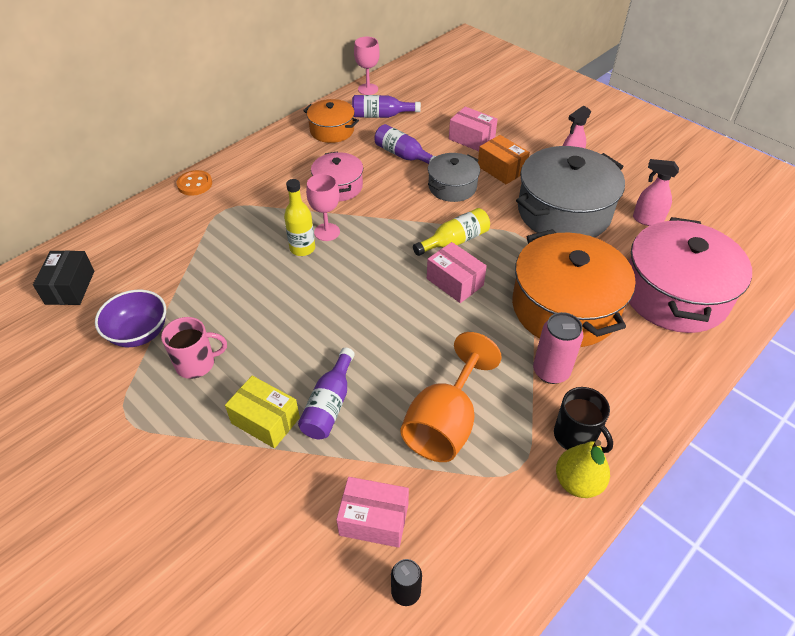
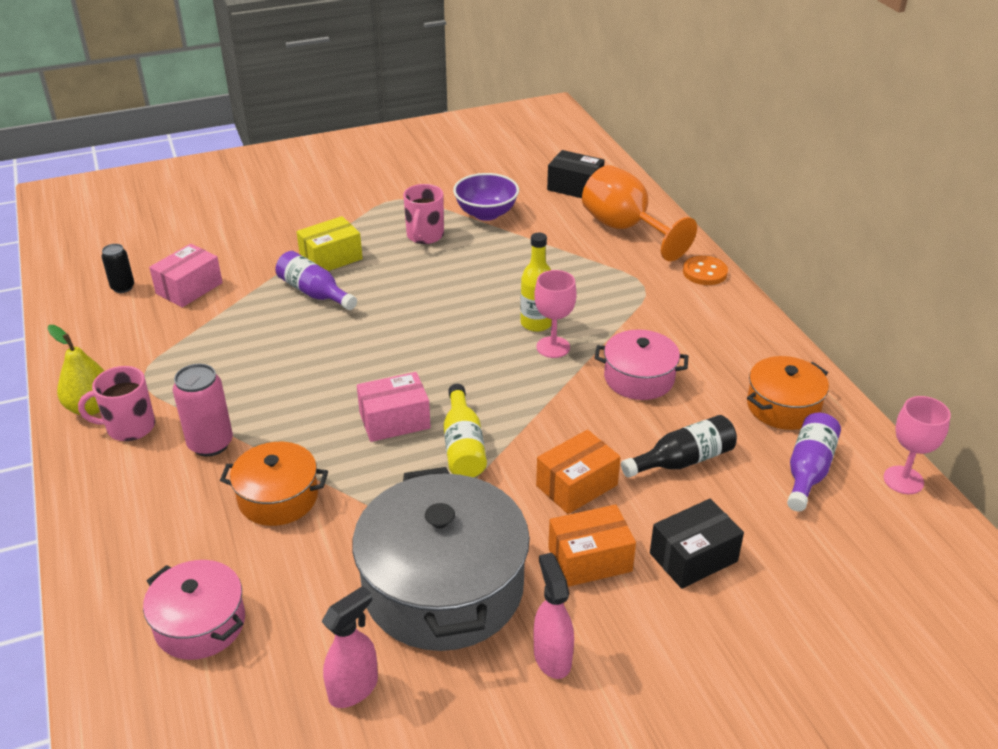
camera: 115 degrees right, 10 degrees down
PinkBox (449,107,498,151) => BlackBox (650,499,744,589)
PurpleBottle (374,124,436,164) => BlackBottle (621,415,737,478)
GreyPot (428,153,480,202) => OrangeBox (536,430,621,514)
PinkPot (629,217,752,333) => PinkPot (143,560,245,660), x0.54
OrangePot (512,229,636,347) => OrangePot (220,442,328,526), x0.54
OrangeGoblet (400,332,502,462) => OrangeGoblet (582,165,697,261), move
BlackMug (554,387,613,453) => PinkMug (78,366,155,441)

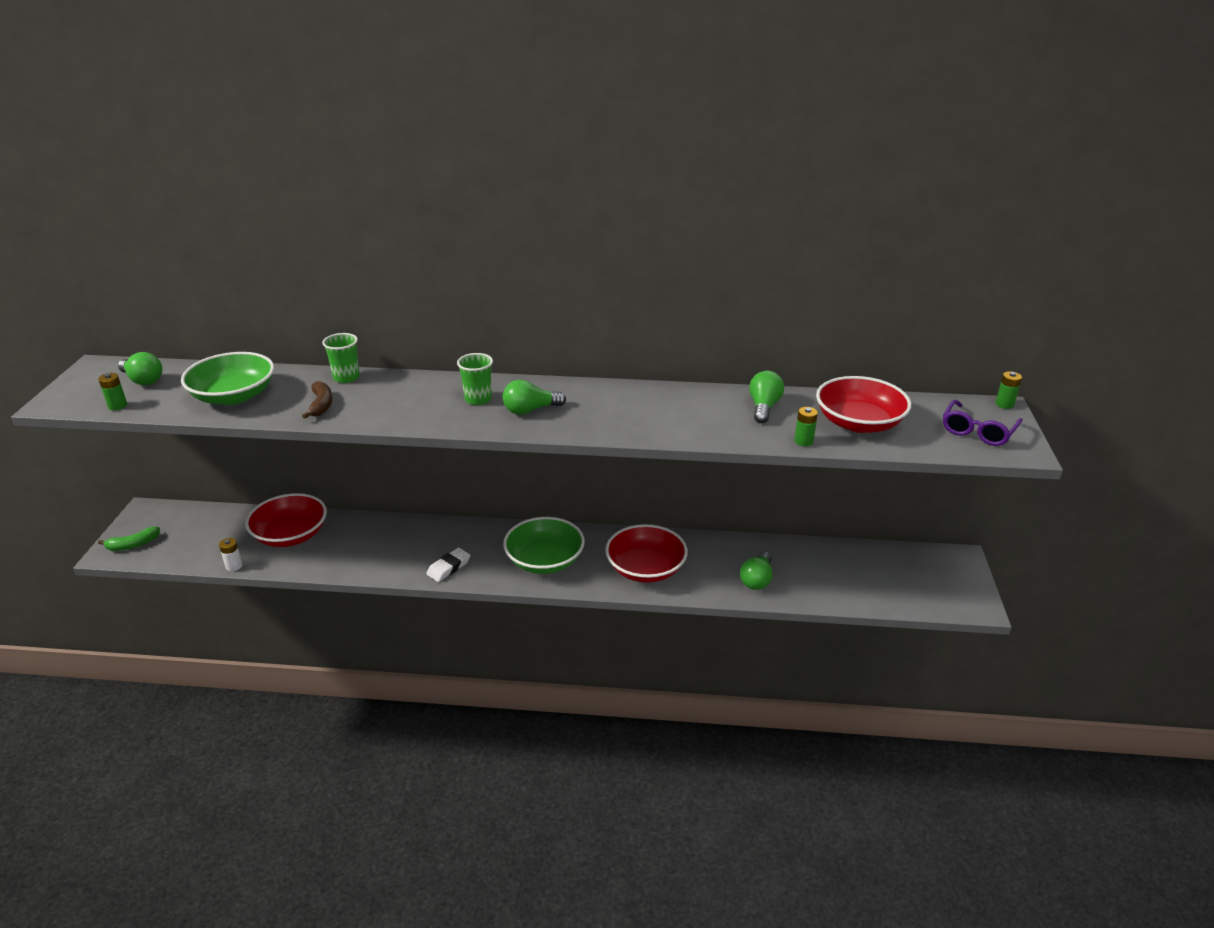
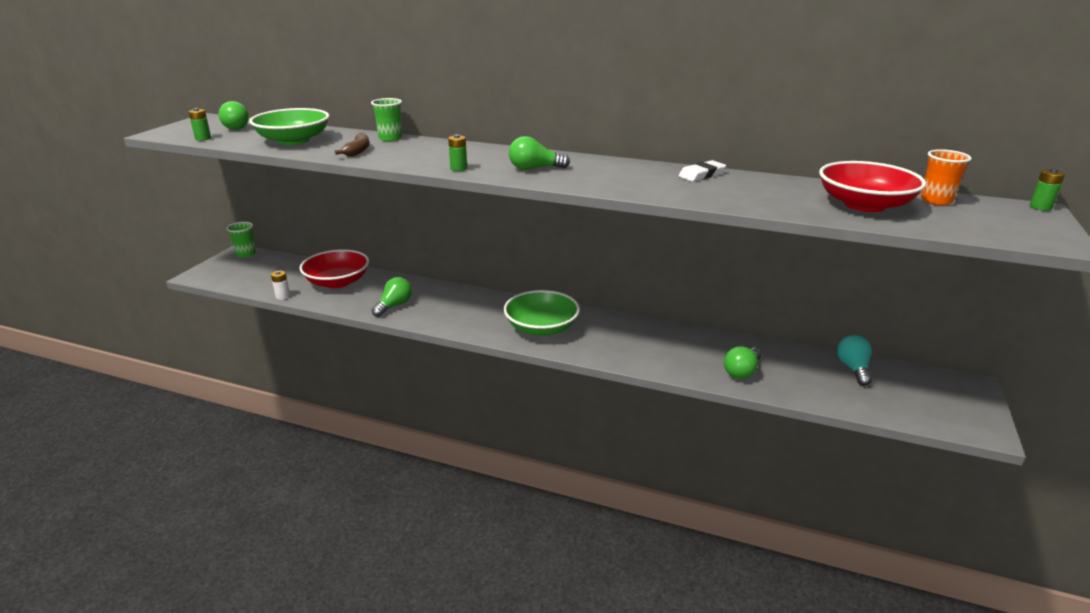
camera: 15 degrees right, 5 degrees down
GreenCup (457,353,493,405) => GreenCup (226,222,256,258), move
GreenLightBulb (749,371,784,423) => GreenLightBulb (372,277,412,317), move
PurpleGlasses (943,400,1023,446) => nothing
GreenBattery (794,407,818,446) => GreenBattery (448,134,467,171), move
RedBowl (605,524,688,583) => nothing
GreenBanana (98,527,160,551) => nothing
WhiteEraser (426,548,470,582) => WhiteEraser (678,160,726,182), move
nothing => OrangeCup (921,149,972,205)
nothing => TurquoiseLightBulb (837,335,872,386)

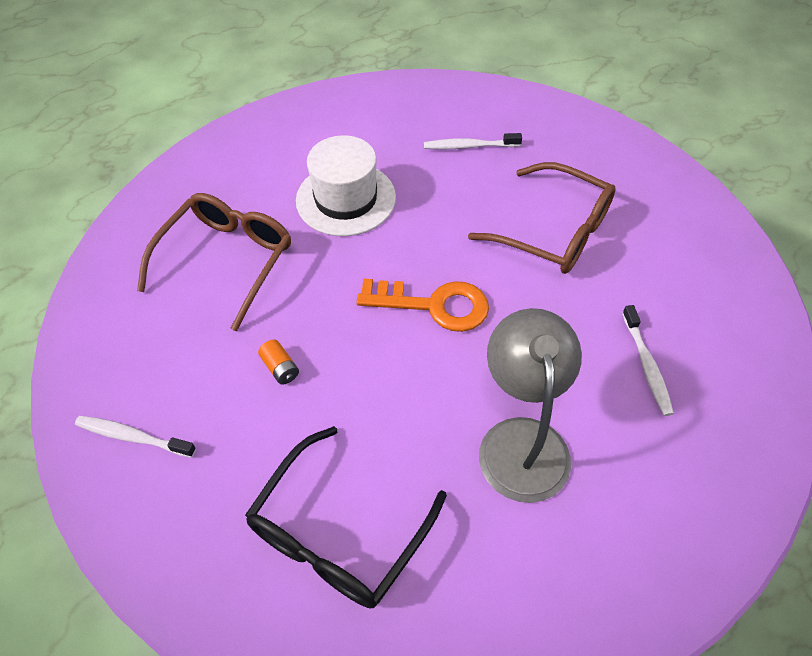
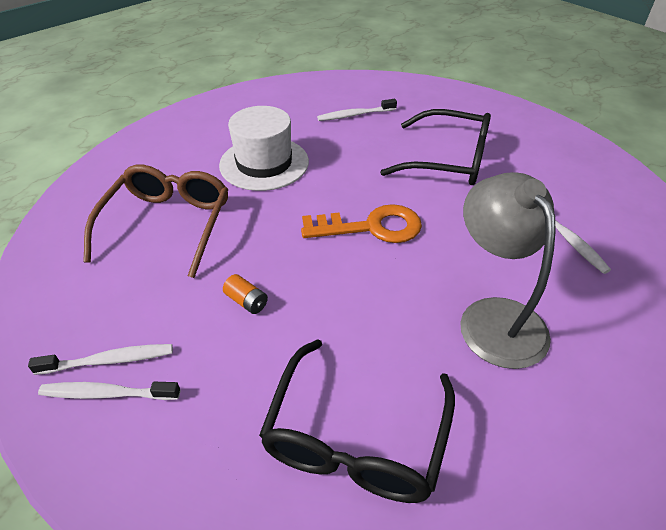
camera: 15 degrees left, 10 degrees down
BrownGlasses (468,162,616,274) => BlackGlasses (380,109,491,185)
nothing => WhiteToothbrush (28,344,173,375)

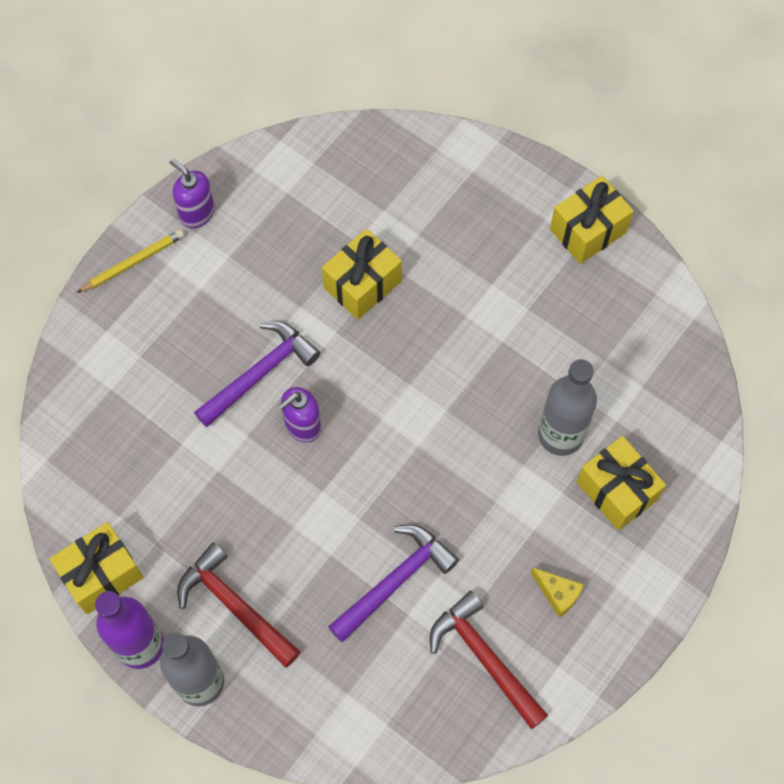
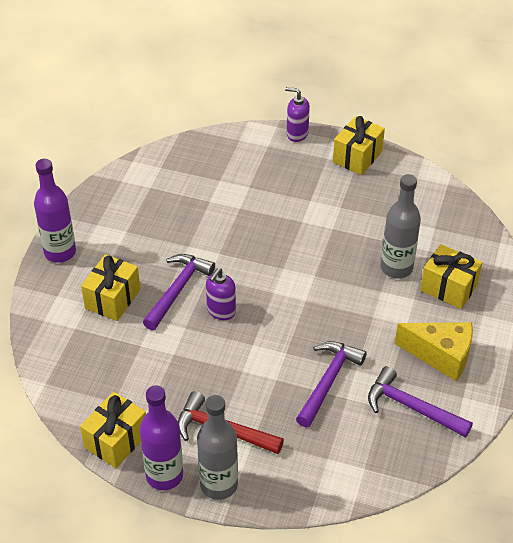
camera: 20 degrees left, 20 degrees down
PurpleSoapDispenser (170,159,215,228) => PurpleSoapDispenser (285,87,310,142), move
YellowPencil (77,229,184,293) => PurpleBottle (34,159,76,263)
YellowGift (322,229,402,320) => YellowGift (81,254,140,321), move
YellowCheese (531,568,584,618) => YellowCheese (395,322,473,381), x1.93
RedHammer (430,591,548,729) => PurpleHammer (368,366,473,438)

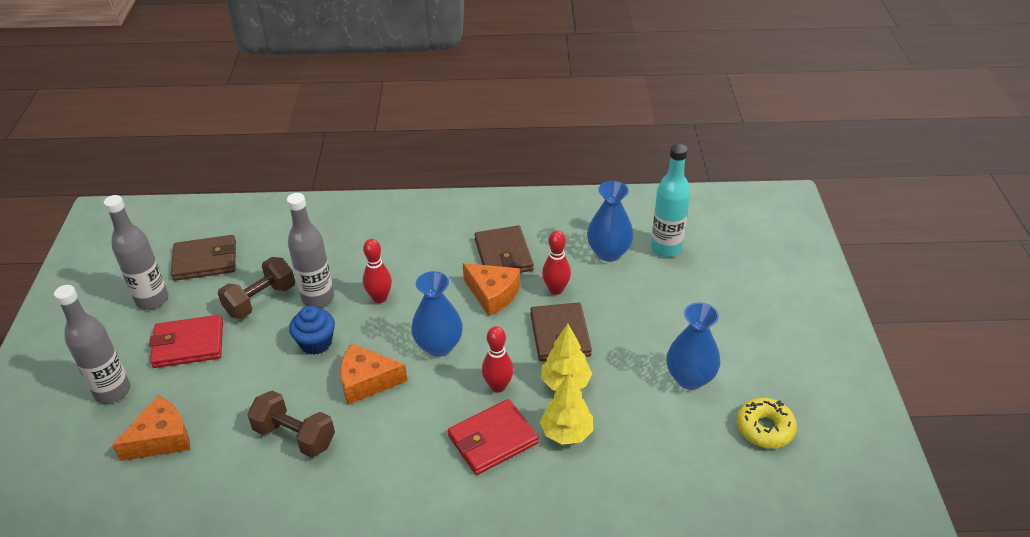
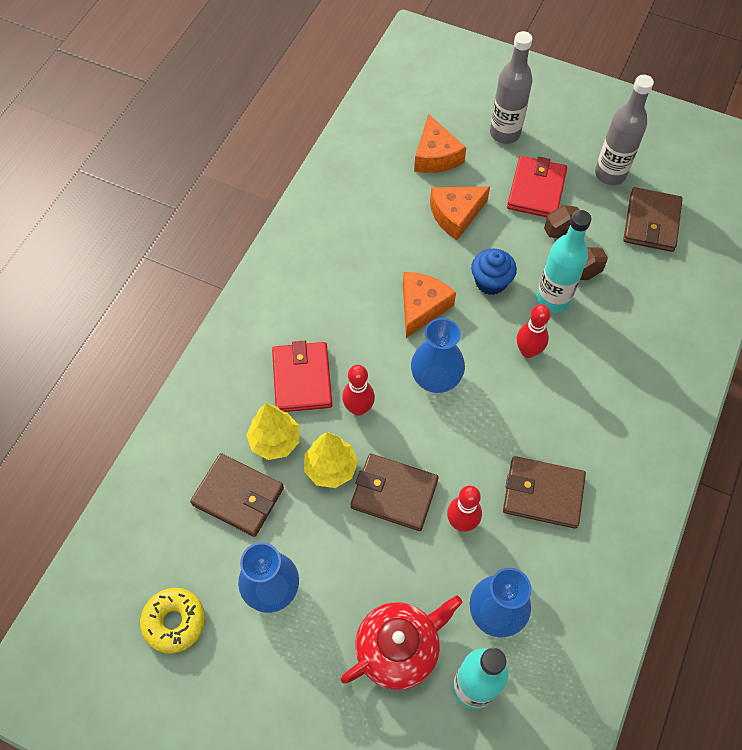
camera: 115 degrees right, 20 degrees up
GreyBottle (287,193,334,308) => TurquoiseBottle (536,210,591,313)
OrangeCheese (463,263,520,316) => OrangeCheese (430,186,490,240), move
BrownDumbbell (247,391,335,458) => nothing
nothing => BrownWallet (190,453,284,537)
nothing => RedTeapot (341,595,462,690)

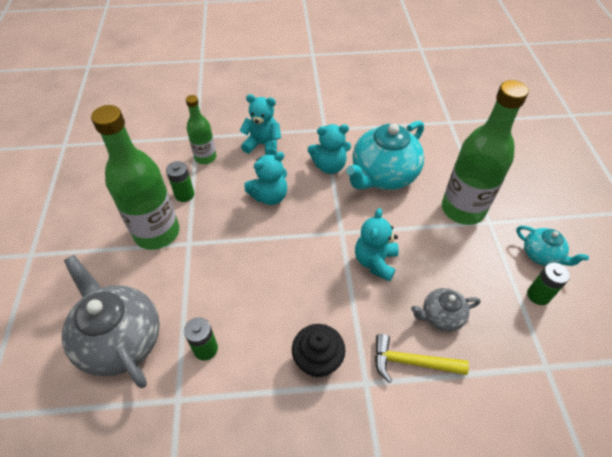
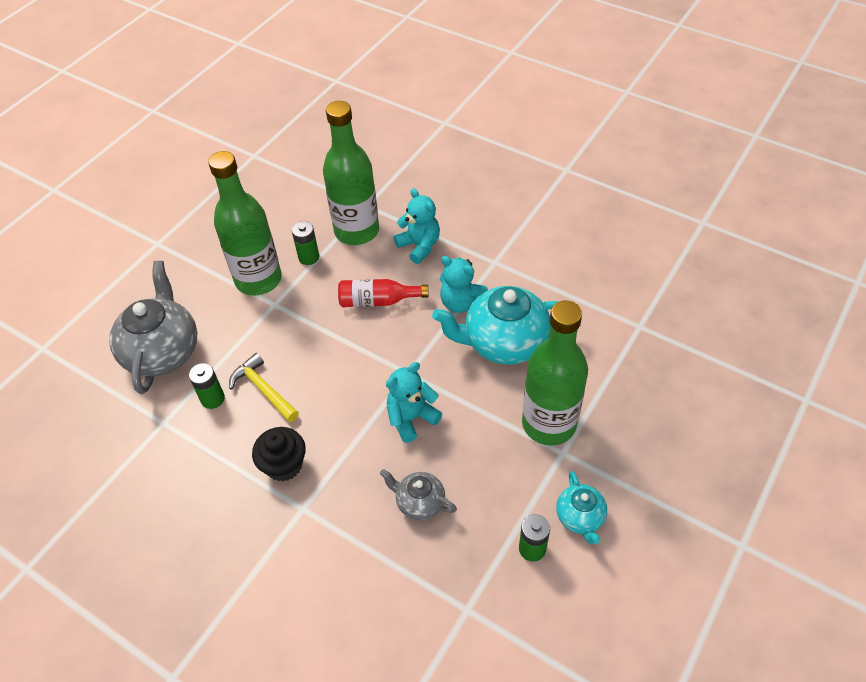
camera: 40 degrees right, 0 degrees up
GreenBottle (186,95,216,164) => GreenBottle (323,101,379,245), x1.84
TurquoiseTeddyBear (244,152,287,205) => RedBottle (338,279,429,307)
YellowHammer (375,334,469,383) => YellowHammer (229,353,299,422), move

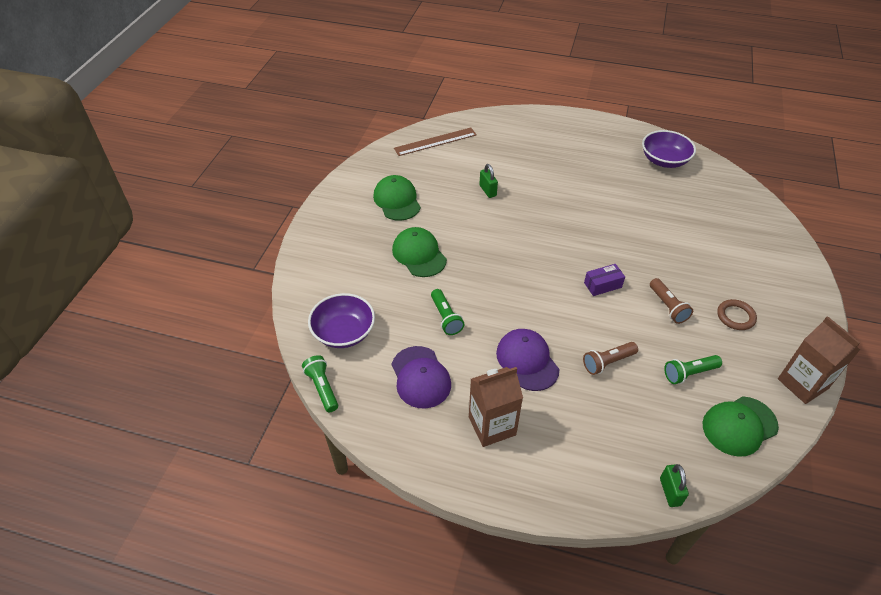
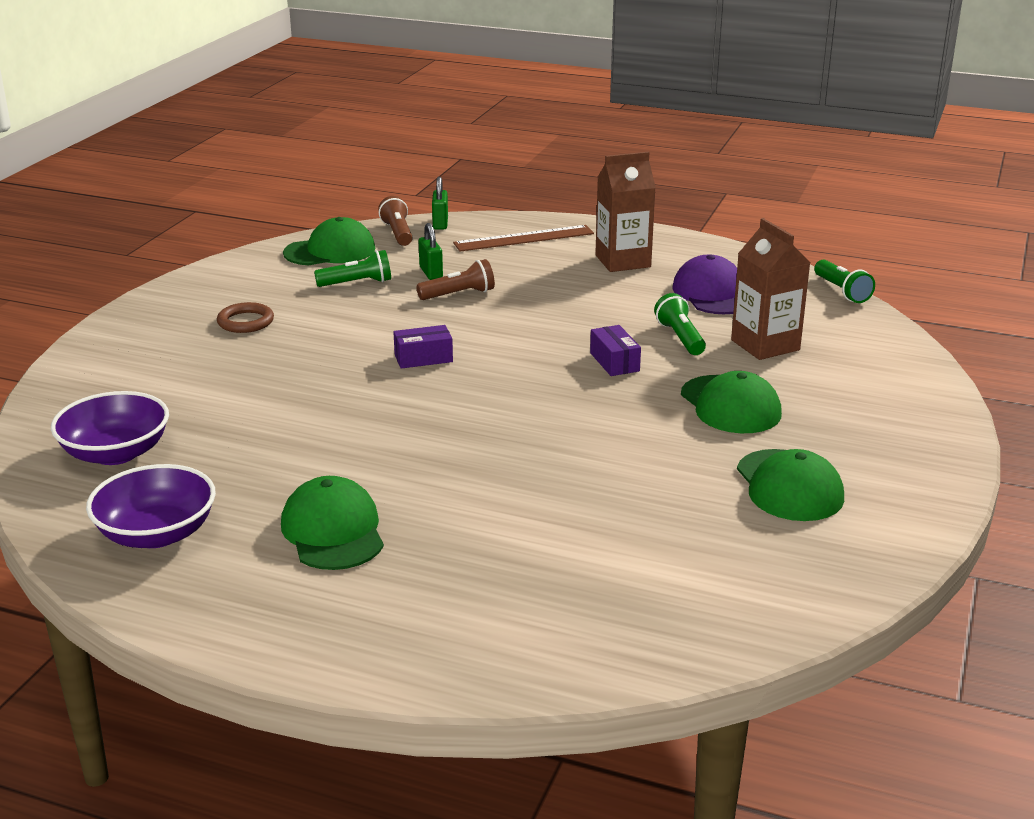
camera: 175 degrees left, 20 degrees down
BrownRuler (394,128,477,156) => BrownRuler (453,225,594,252), move
GreenPadlock (479,164,498,198) => GreenPadlock (419,223,443,280), move
BrownFlashlight (650,278,693,324) => BrownFlashlight (378,196,413,246), move
PurpleBowl (308,293,375,348) => PurpleBowl (51,391,169,465), move
BrownCarton (778,316,860,404) => BrownCarton (731,218,810,360), move
PurpleCap (496,329,559,391) => nothing
nothing => PurpleBox (590,325,641,376)
nothing => GreenCap (281,476,384,570)

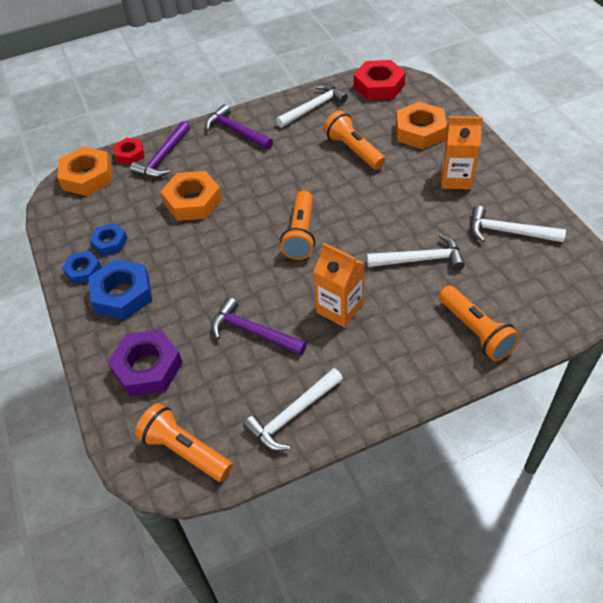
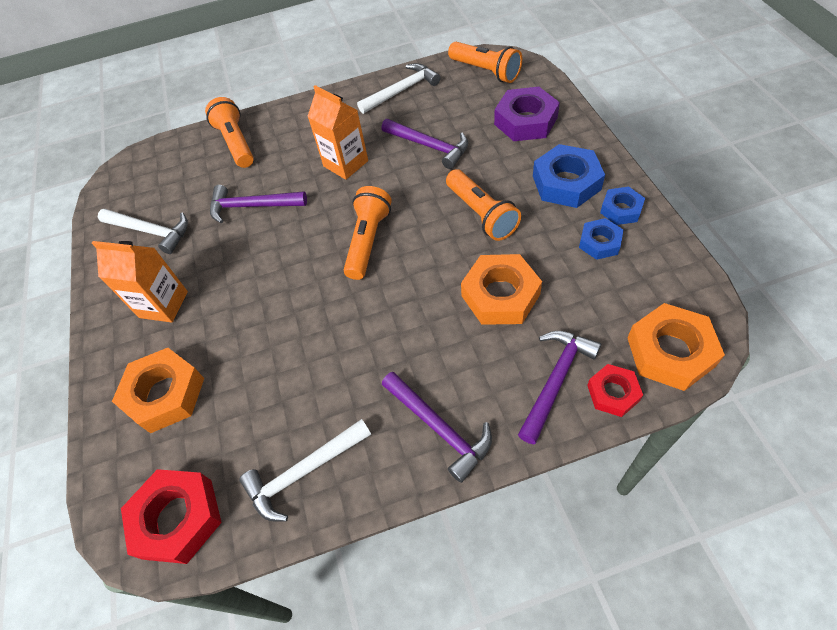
camera: 170 degrees left, 5 degrees up
OrangeFlashlight (323,110,386,170) => OrangeFlashlight (446,169,521,241), move
WhiteHammer (367,234,465,271) => PurpleHammer (210,185,307,224)

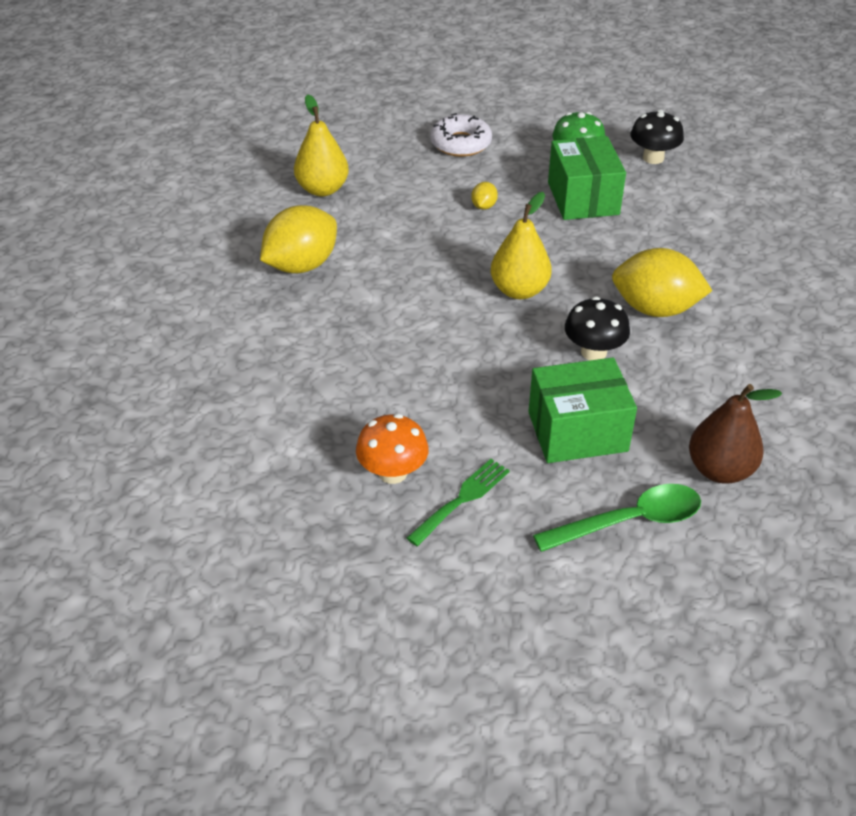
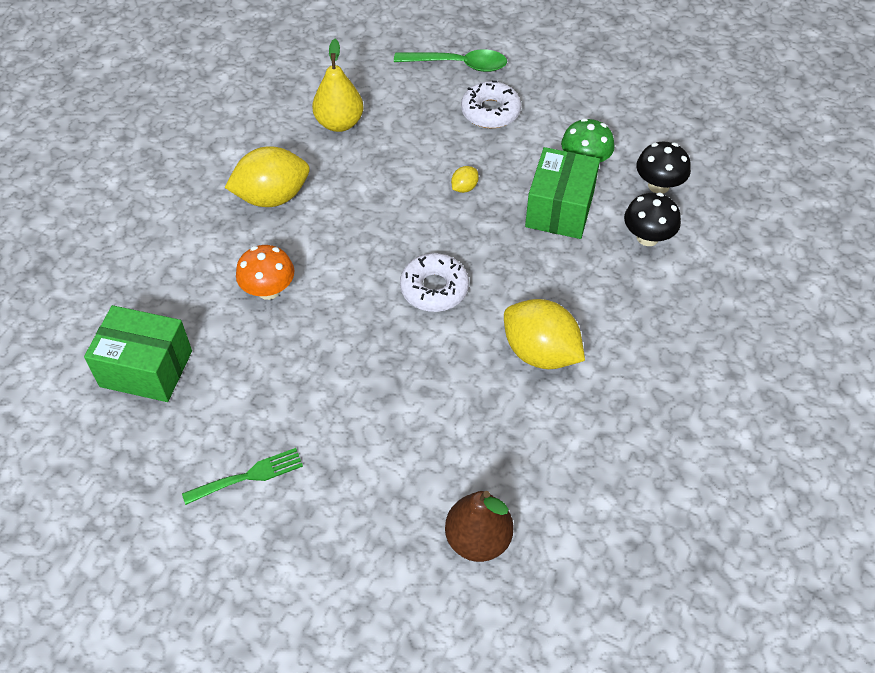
camera: 25 degrees right, 10 degrees up
YellowPear (491,192,552,299) => WhiteDonut (400,253,469,312)
BlackMushroom (565,297,630,360) => BlackMushroom (624,193,681,246), move
GreenBox (528,358,637,463) => GreenBox (84,305,192,402), move
OrangeMushroom (356,414,429,484) => OrangeMushroom (236,245,294,300), move
GreenSpoon (533,484,701,552) => GreenSpoon (394,49,507,72), move

